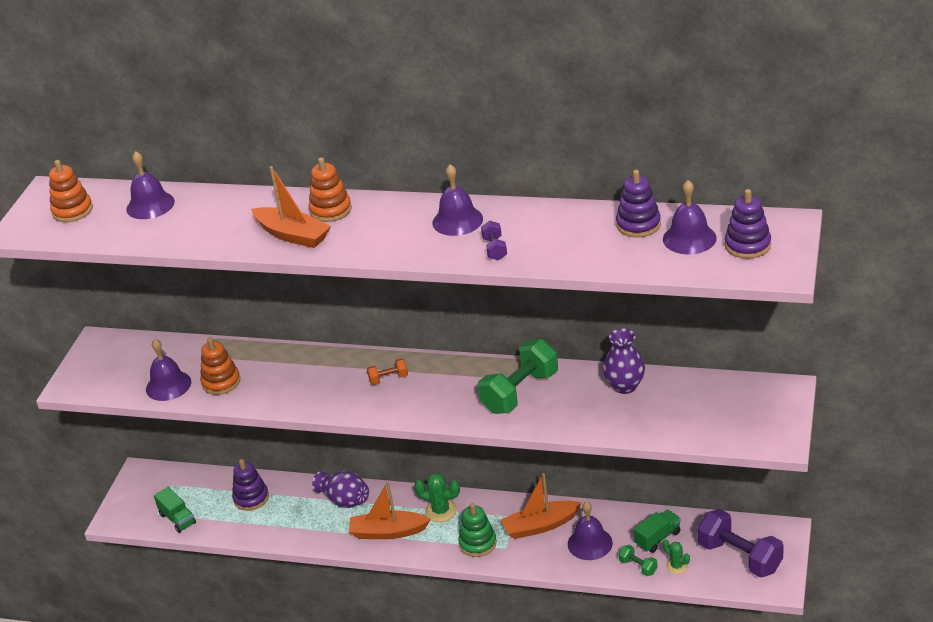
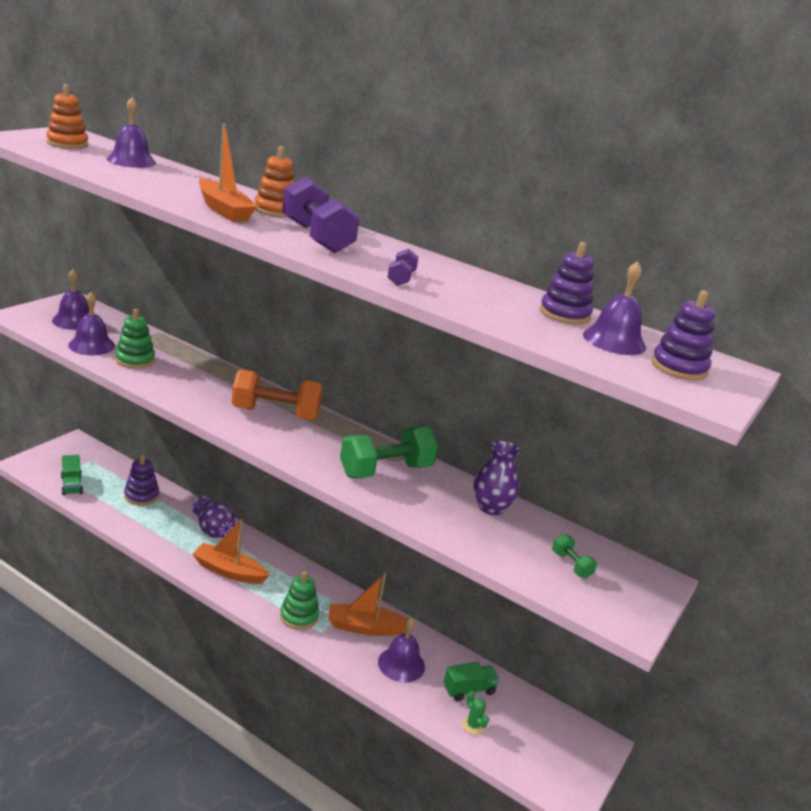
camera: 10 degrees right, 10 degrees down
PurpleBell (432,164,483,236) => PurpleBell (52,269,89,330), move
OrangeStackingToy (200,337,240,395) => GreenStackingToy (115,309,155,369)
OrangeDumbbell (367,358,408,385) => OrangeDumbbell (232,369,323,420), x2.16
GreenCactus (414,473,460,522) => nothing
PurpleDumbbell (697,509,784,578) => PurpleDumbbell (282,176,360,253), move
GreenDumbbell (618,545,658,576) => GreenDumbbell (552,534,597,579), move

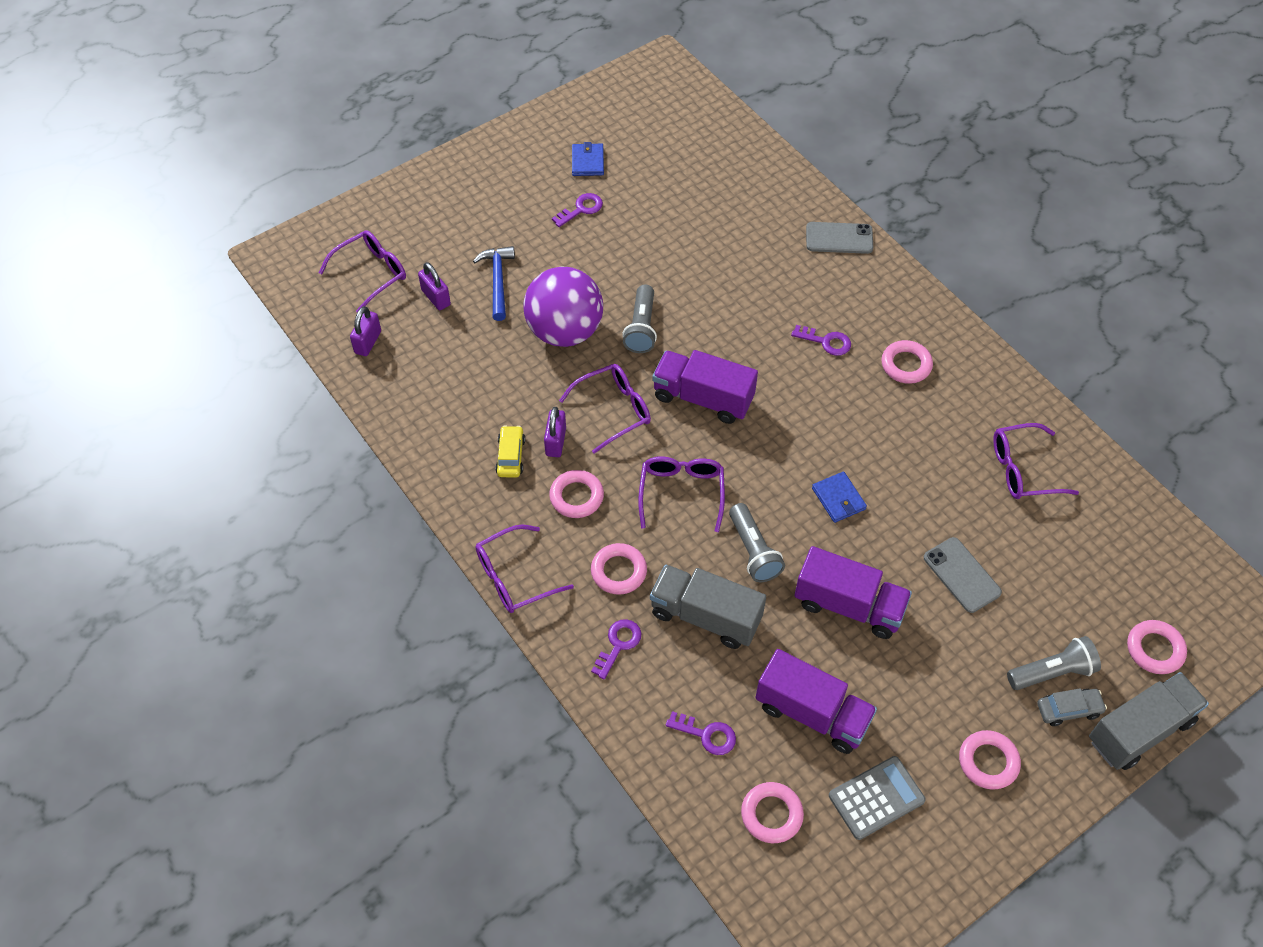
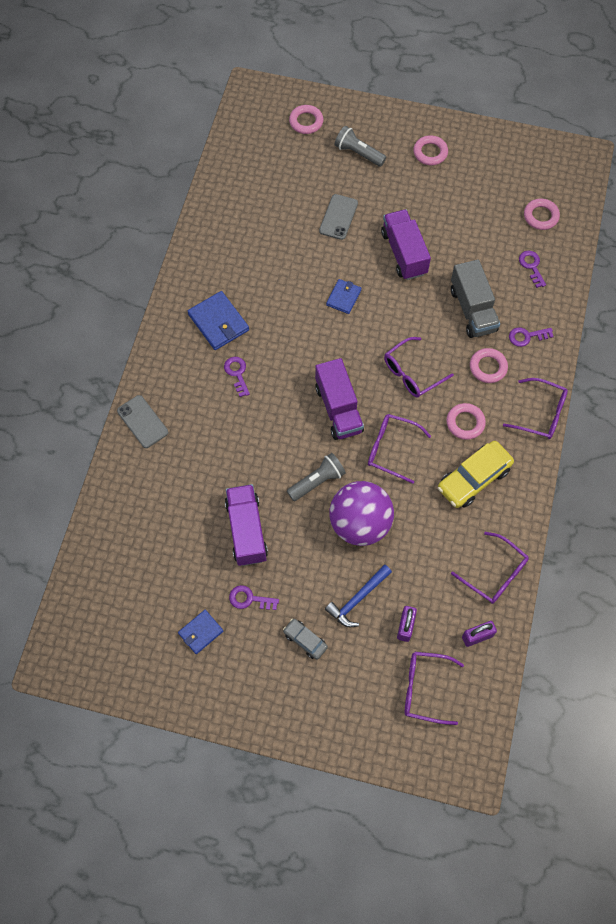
camera: 130 degrees left, 10 degrees up
PinkRing (881,340,933,384) => BlueWallet (188,291,249,350)
PurplePadlock (544,407,566,457) => nothing
PurpleGlasses (993,423,1079,499) => PurpleGlasses (451,532,529,604), move
YellowCar (495,426,525,478) => YellowCar (438,441,514,508), x1.84
GreyFlashlight (729,503,785,582) => nothing
PurpleTruck (755,649,877,754) => PurpleTruck (225,484,268,566), move
GreyTruck (1089,672,1209,770) => nothing
GreyCar (1037,688,1107,726) => GreyCar (283,619,328,660), move
GreyCalculator (829,756,926,840) => nothing

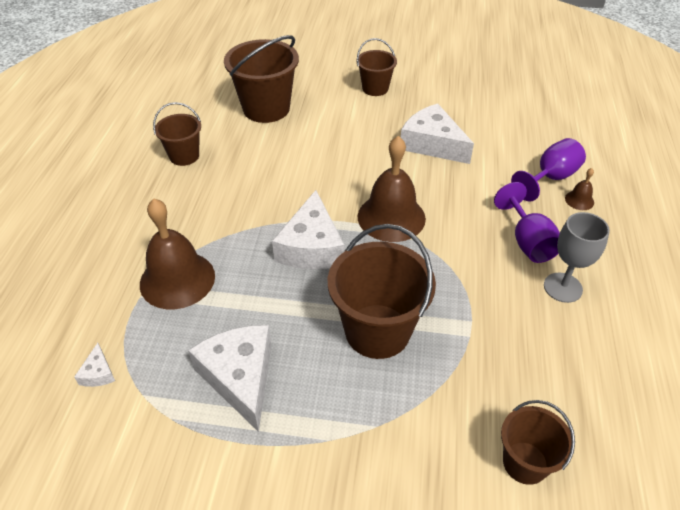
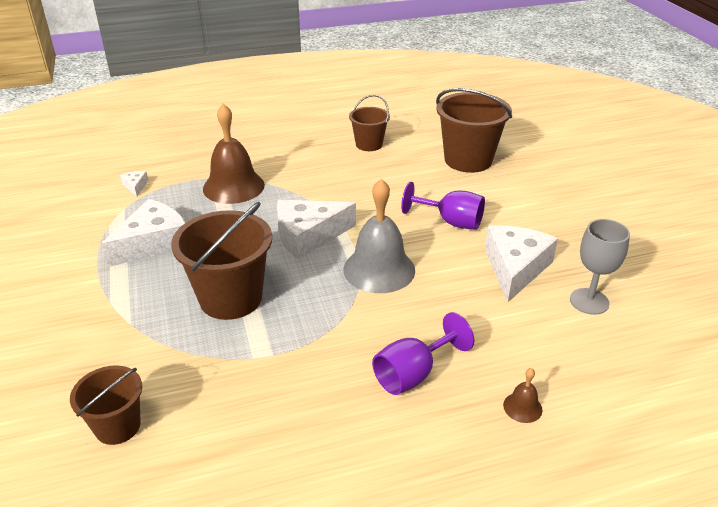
camera: 65 degrees right, 10 degrees down
BrownBucket (356,38,397,96) => nothing
BrownBell (358,136,426,242) => GreyBell (343,179,415,293)
PurpleGoblet (511,138,586,202) => PurpleGoblet (401,182,485,230), move
GreyGoblet (544,212,610,303) => GreyGoblet (570,219,630,315), move
WhiteCheese (74,343,115,387) => WhiteCheese (120,171,148,197), 105 degrees clockwise

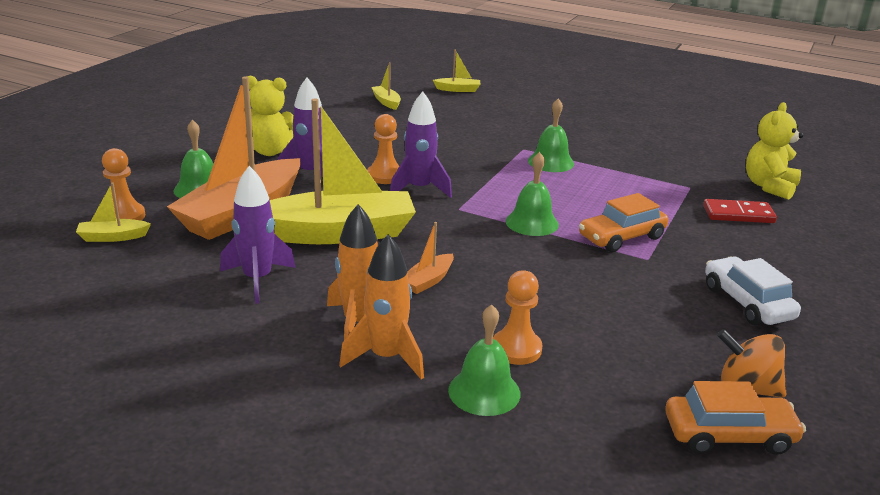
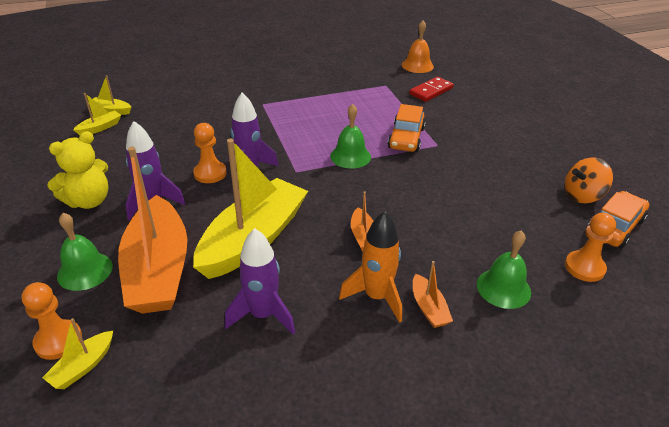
camera: 45 degrees left, 10 degrees up
YellowBoat (433,50,480,92) => YellowBoat (73,93,121,135), move
GreenBell (528,98,574,172) => nothing
YellowTeddyBear (746,102,803,200) => OrangeBell (402,20,434,73)
OrangeRocket (339,234,424,380) => OrangeBoat (413,261,453,328)
WhiteCar (705,256,801,325) => nothing
OrangePawn (493,270,543,365) => OrangePawn (565,213,616,282), move

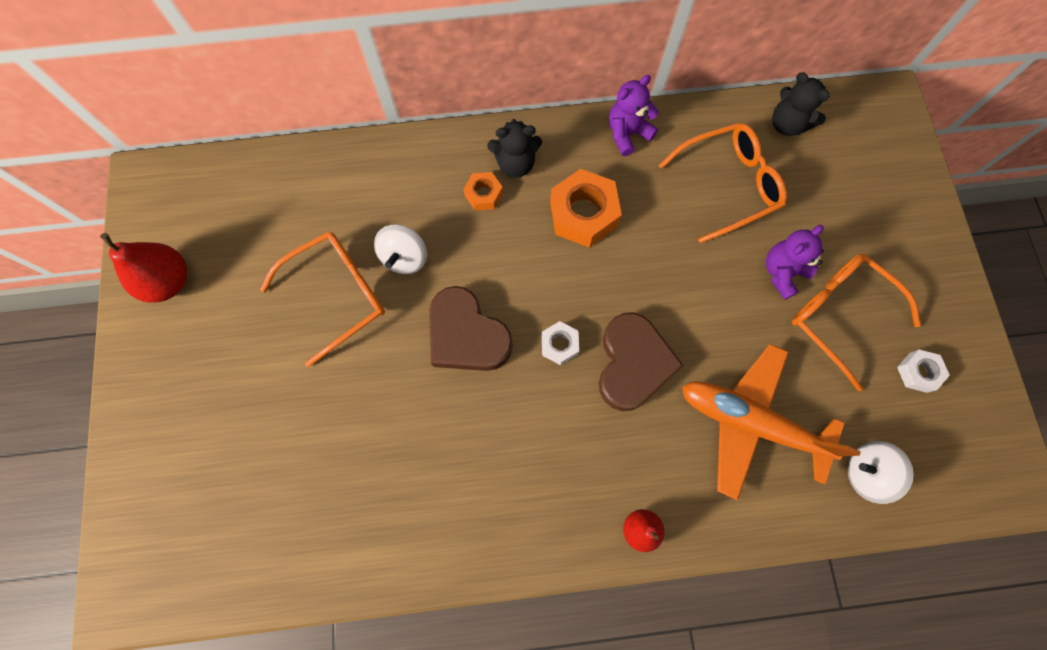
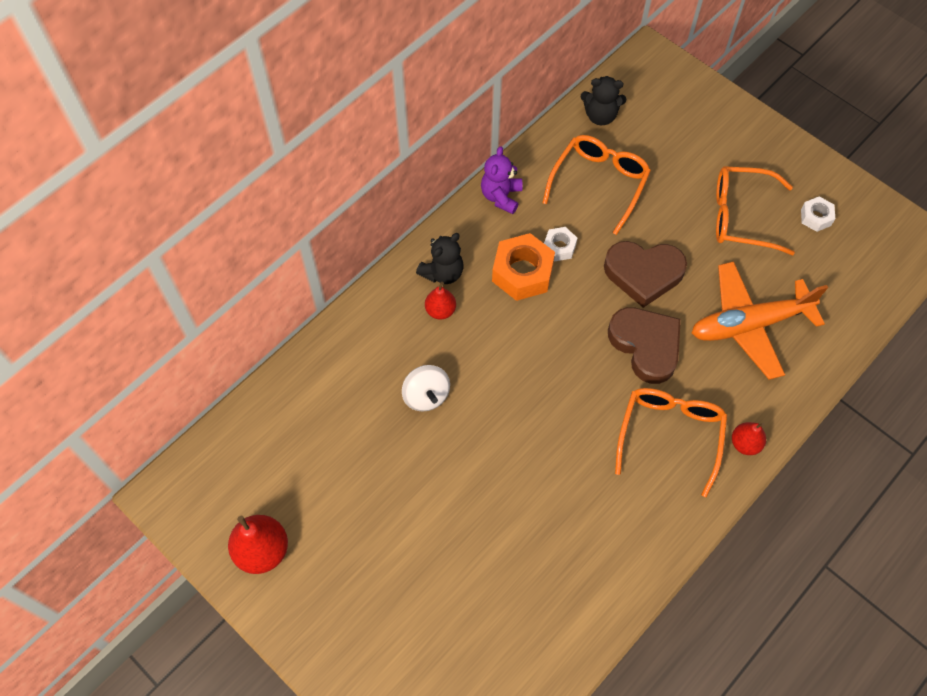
camera: 40 degrees left, 10 degrees down
OrangeNut (464,172,503,210) => RedPear (425,282,456,320)
PurpleTeddyBear (766,225,824,300) => nothing
OrangeGlasses (260,231,385,367) => OrangeGlasses (615,388,727,497), move
BrownHeart (429,286,513,371) => BrownHeart (604,241,687,308), move
WhiteNut (542,321,579,365) => WhiteNut (544,227,577,261), move
WhiteSpinningTop (848,441,914,504) => nothing

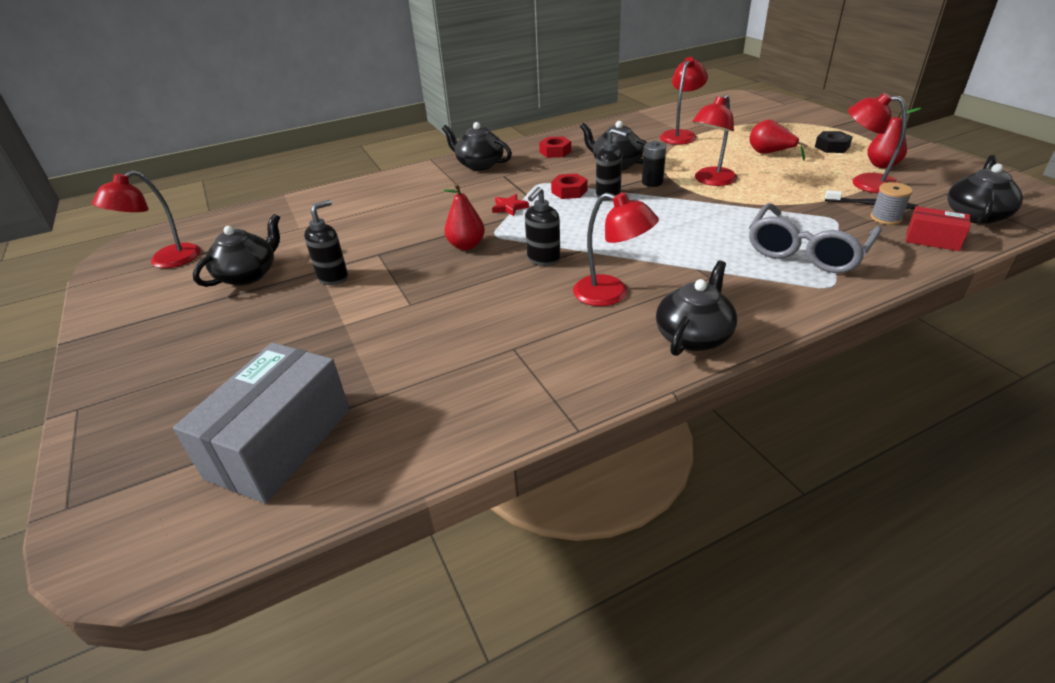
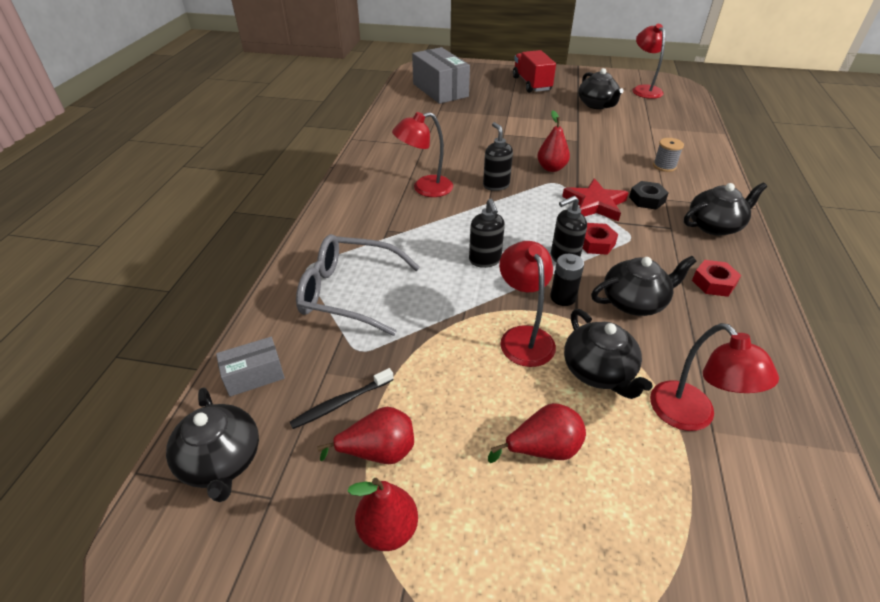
camera: 125 degrees right, 5 degrees up
RedLamp (848,93,907,193) => RedPear (317,407,414,464)
BlackNut (815,131,853,153) => BlackNut (629,181,669,209), move
GreySpool (871,182,913,225) => GreySpool (653,138,684,172), move
RedStar (492,194,529,216) => RedStar (562,178,629,221), x1.81
BlackSoapDispenser (304,200,348,285) => BlackSoapDispenser (469,198,505,268), move
GreyGlasses (749,203,882,273) => GreyGlasses (296,234,420,336), 60 degrees counterclockwise
RedBox (906,206,970,251) => GreyBox (216,337,285,397)
BlackTeapot (656,261,737,356) => BlackTeapot (564,309,653,399), move
nothing => RedTruck (513,50,556,93)

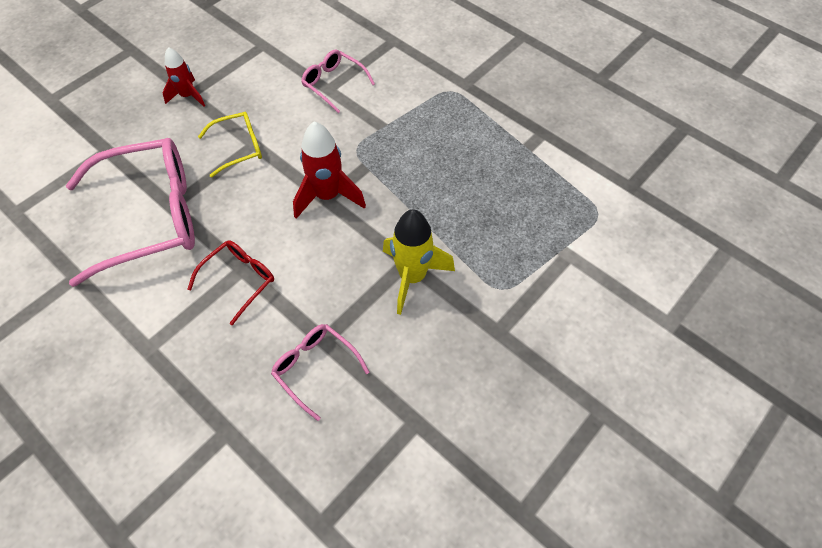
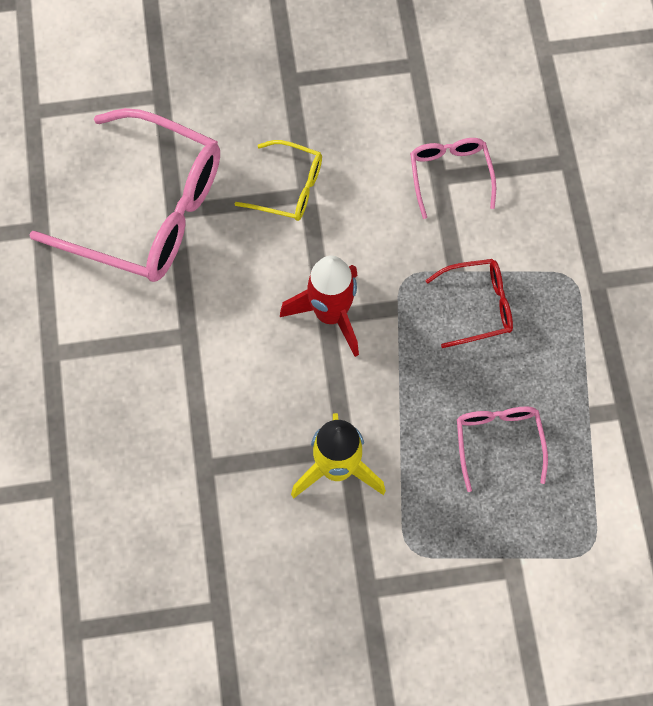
camera: 40 degrees right, 10 degrees up
RedRocket (162,47,205,107) => nothing
RedGlasses (188,240,274,325) => RedGlasses (425,259,513,348), move
PinkGlasses (271,324,369,421) => PinkGlasses (457,407,548,492), move

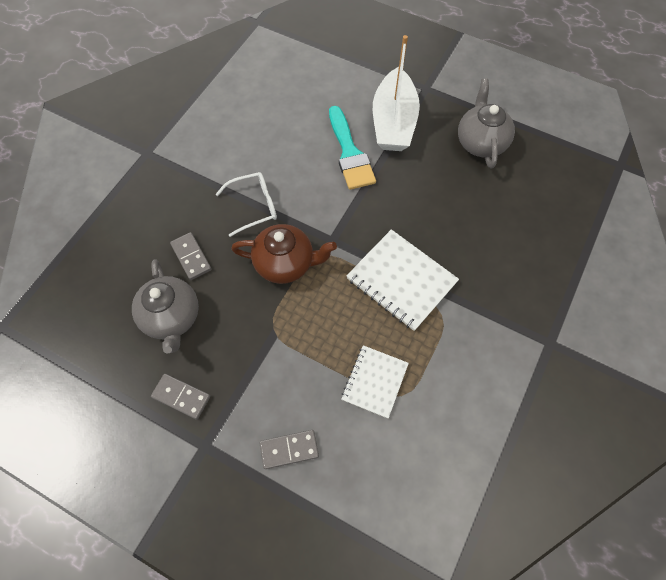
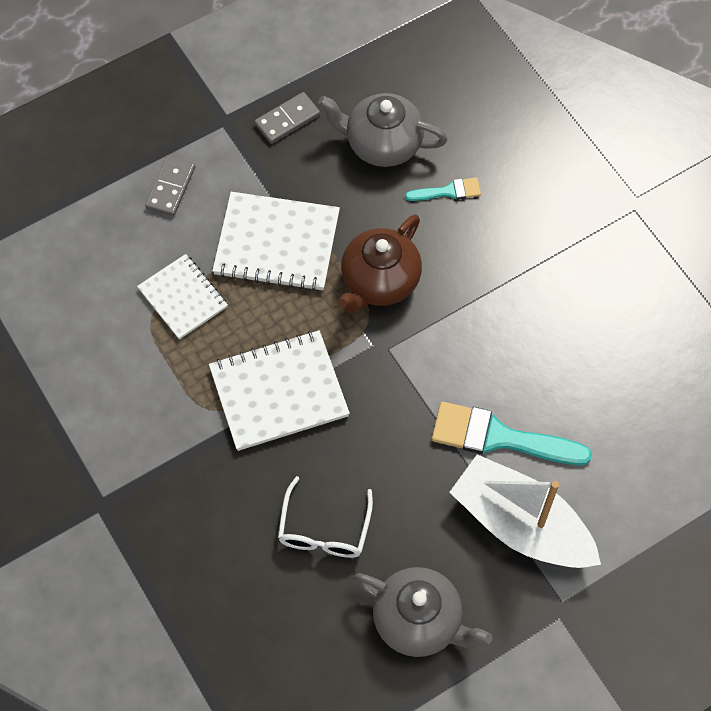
camera: 120 degrees right, 0 degrees up
WhiteGlasses (216,172,277,237) => WhiteGlasses (278,476,373,558), move
GreyDomino (170,232,211,280) => TurquoiseBrush (405,177,481,201)
nothing => WhiteNotebook (212,192,340,291)

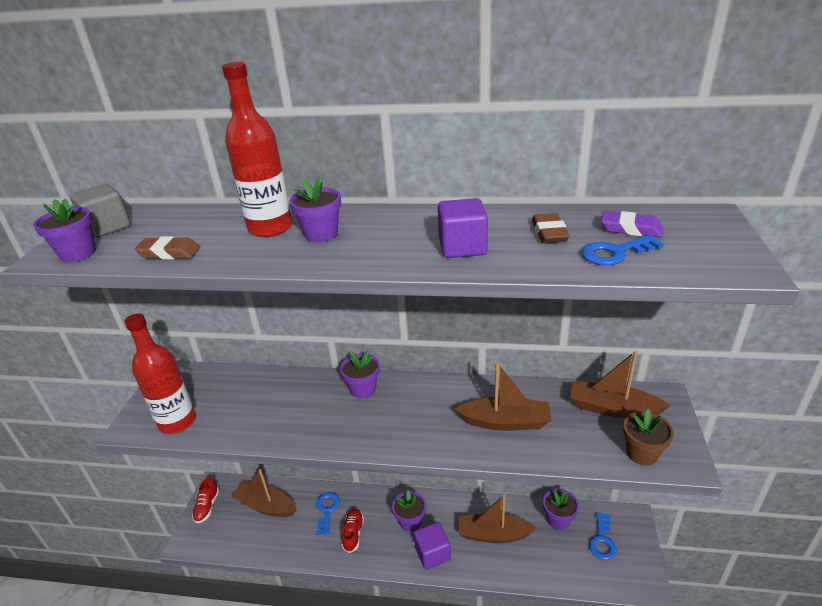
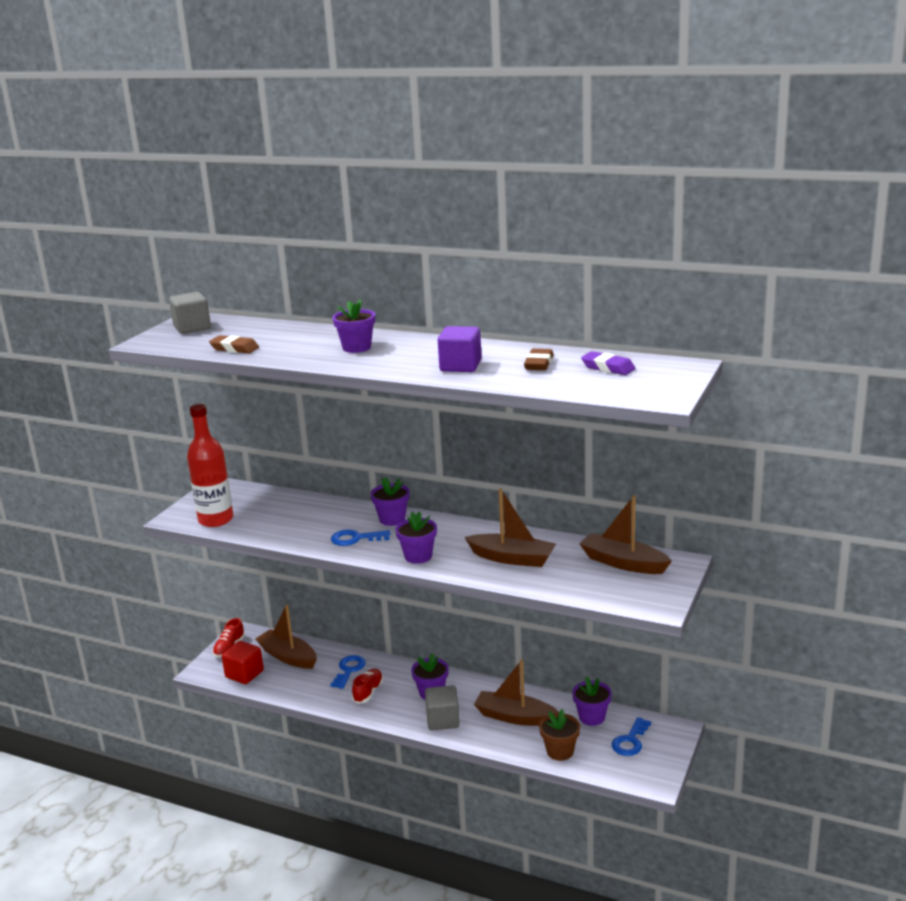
camera: 15 degrees right, 10 degrees down
RedBottle (222,62,292,237) => nothing
PurpleFlowerPot (33,199,96,262) => PurpleFlowerPot (395,512,437,564), move
BlueKey (581,235,664,265) => BlueKey (331,529,390,546), move
BrownFlowerPot (623,409,674,465) => BrownFlowerPot (539,709,580,761), move
PurpleCube (414,522,451,570) => GreyCube (425,685,460,730)
nothing => RedCube (222,641,264,684)

